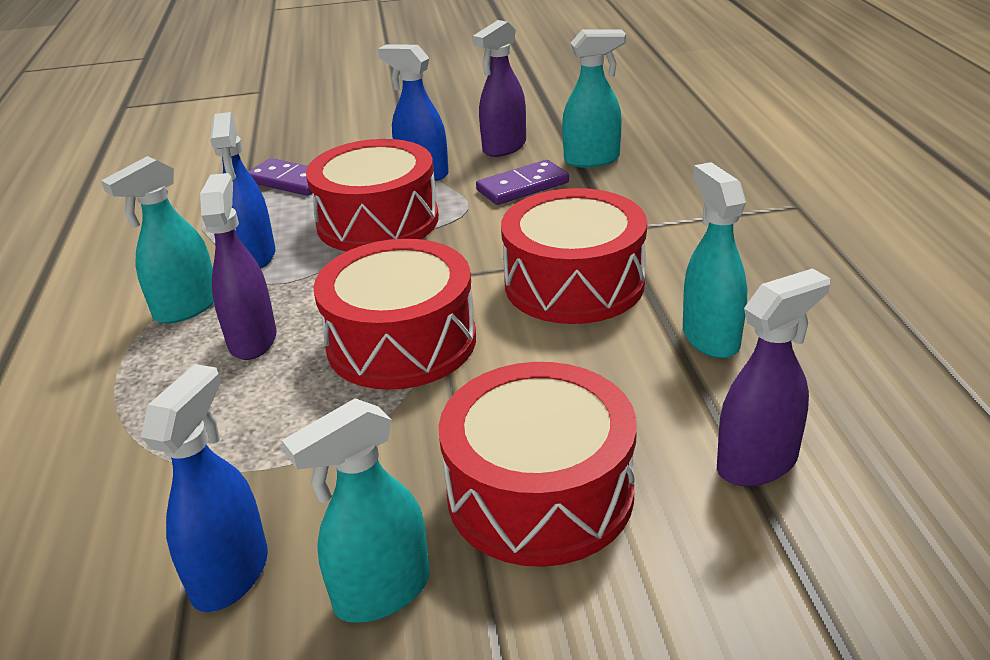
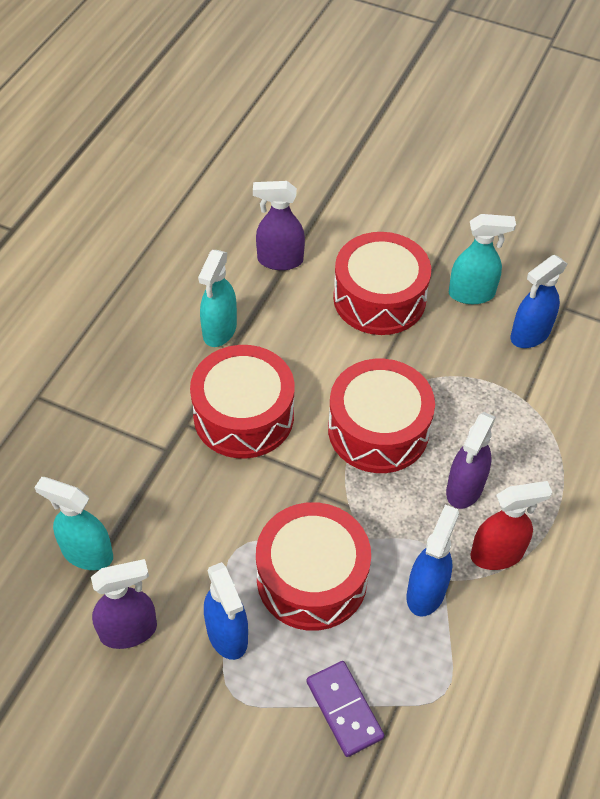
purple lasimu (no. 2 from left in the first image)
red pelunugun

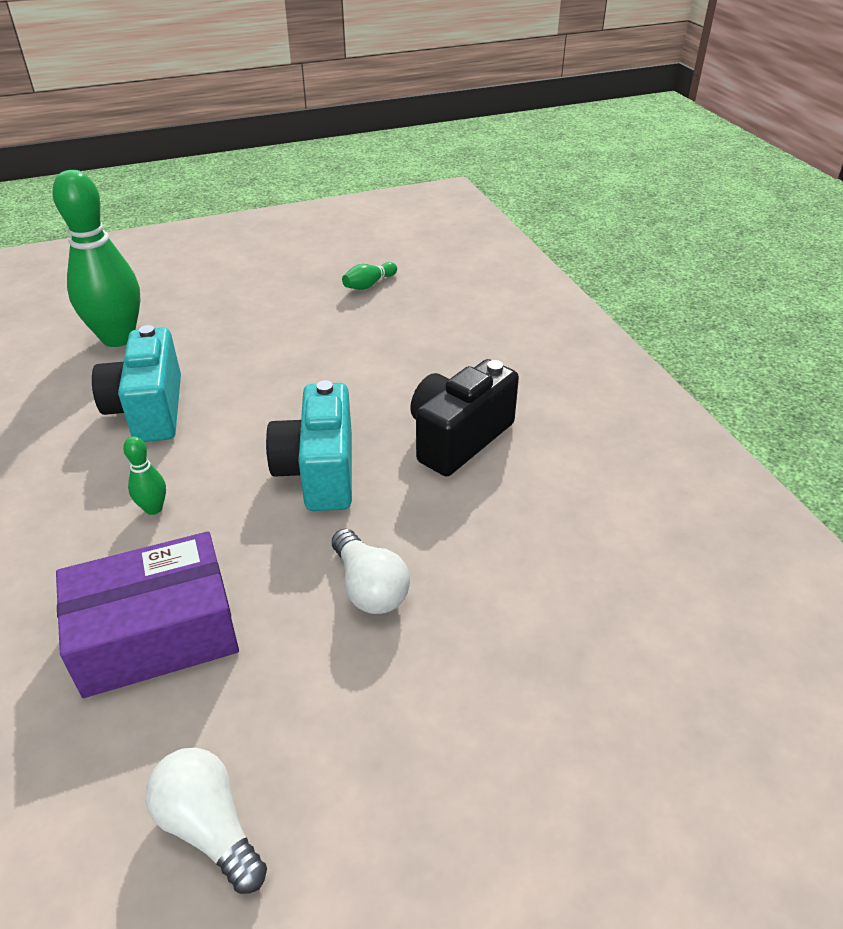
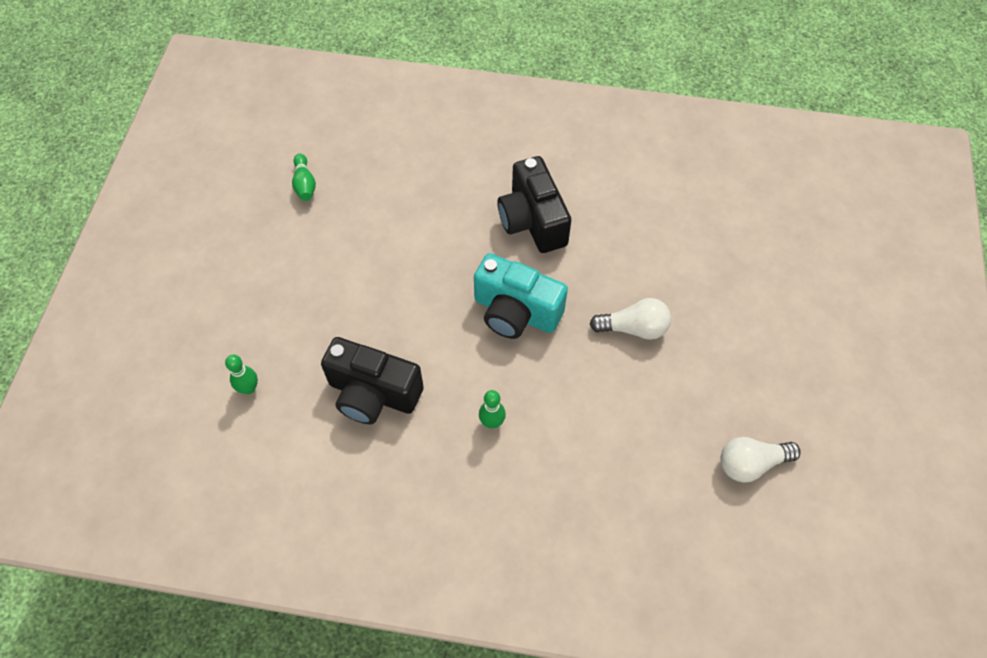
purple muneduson
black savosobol (no. 1 from left)
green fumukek (no. 1 from left)

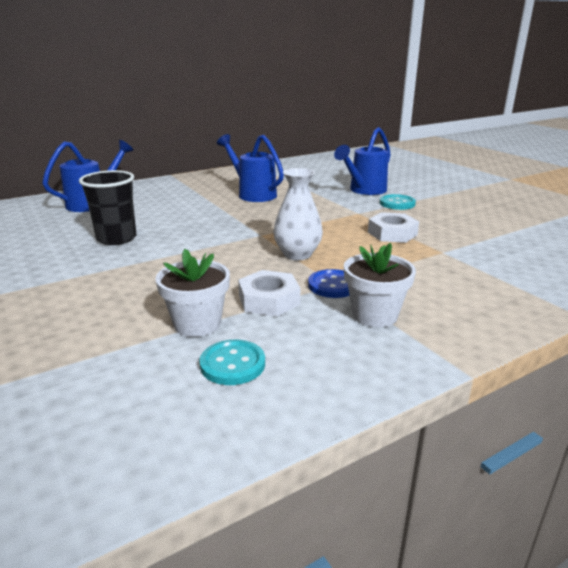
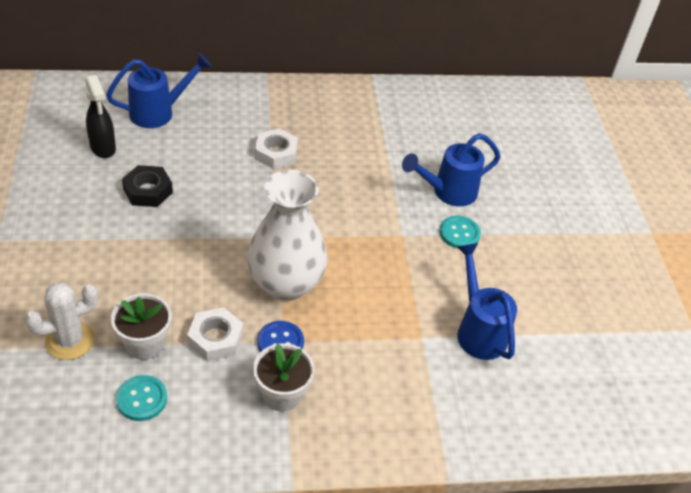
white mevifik
black pelunugun
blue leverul (no. 3 from left)
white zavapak (no. 2 from left)
black zavapak
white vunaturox

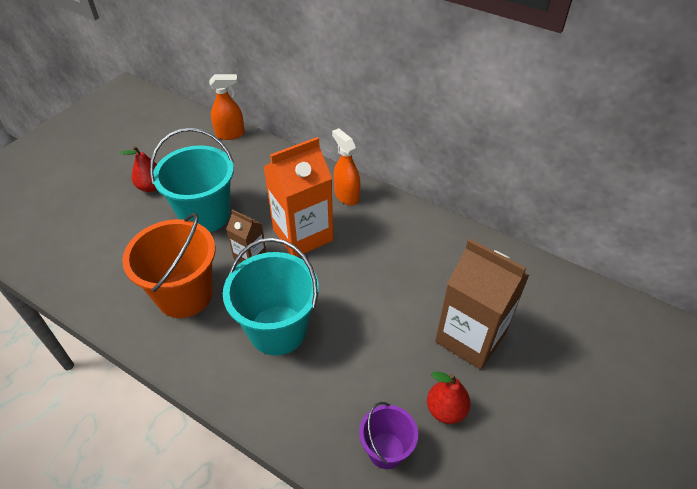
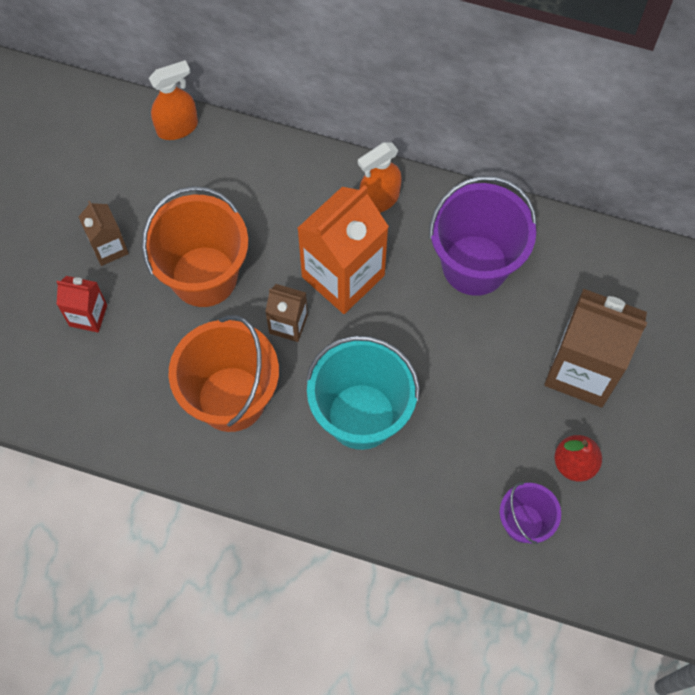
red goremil
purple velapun (no. 1 from left)
brown goremil (no. 1 from left)
orange velapun (no. 1 from left)
orange pelunugun (no. 2 from left)

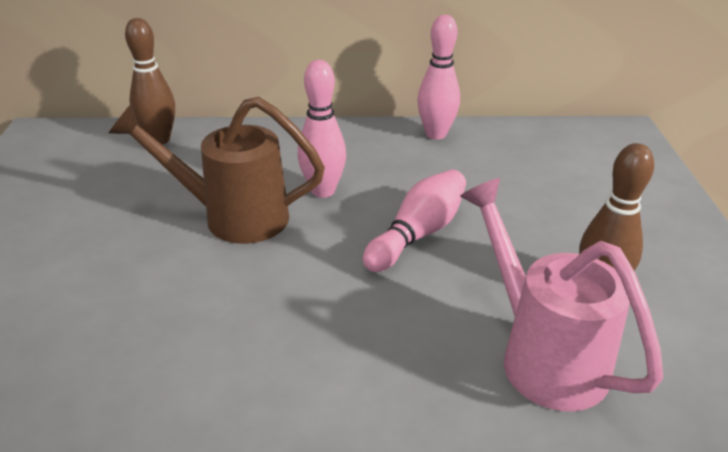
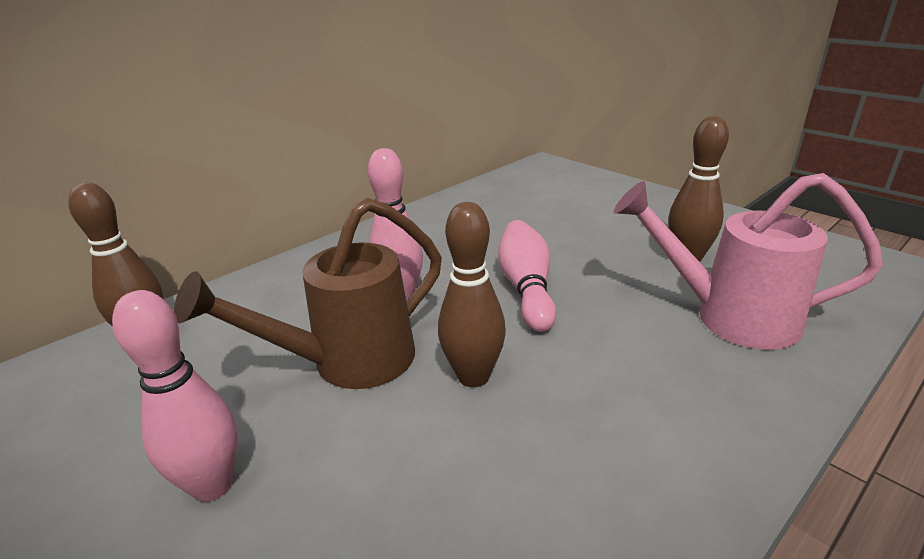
brown fumukek (no. 2 from left)
pink fumukek (no. 1 from left)

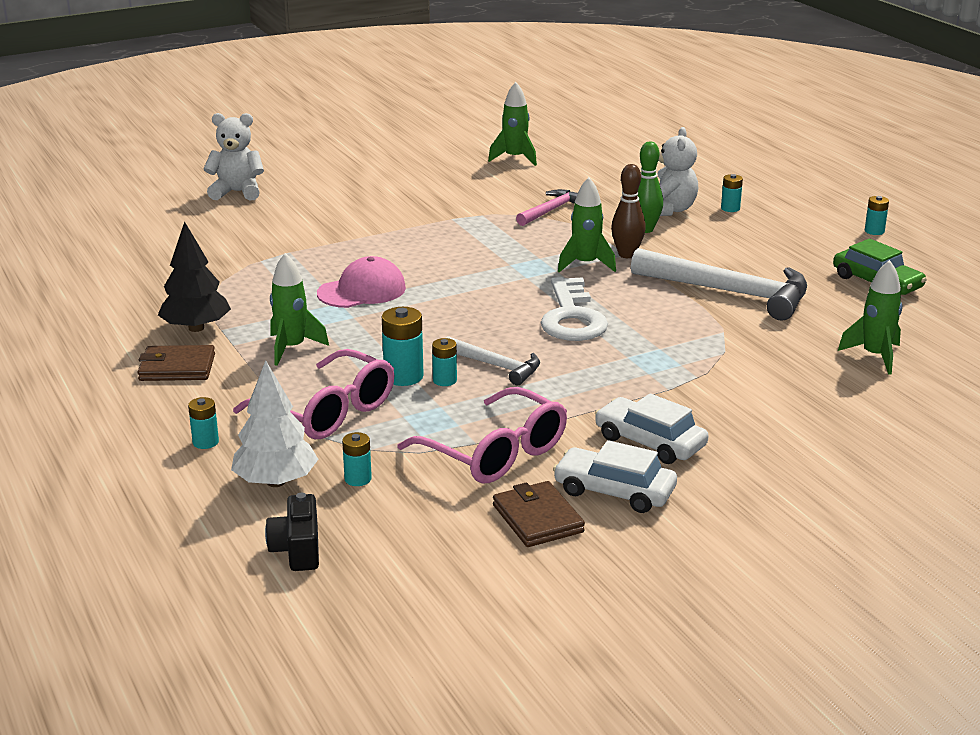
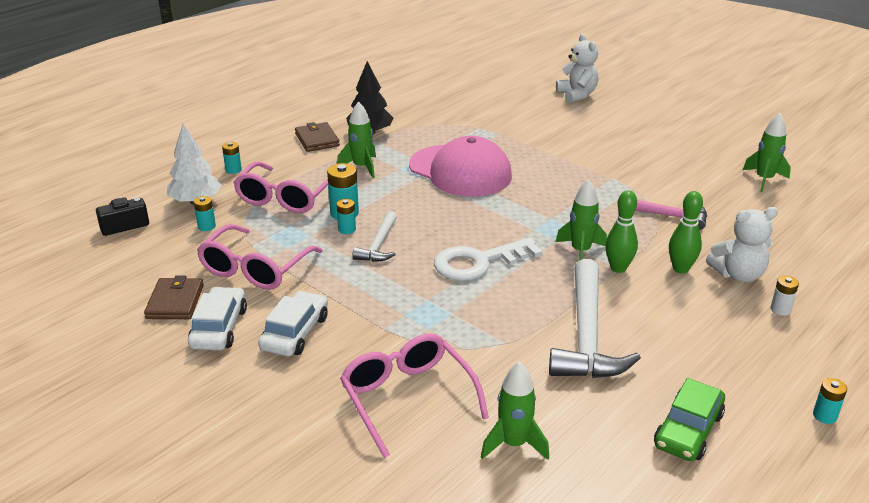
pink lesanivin (no. 3 from left)
green fumukek (no. 1 from left)
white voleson
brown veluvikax (no. 1 from left)
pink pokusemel

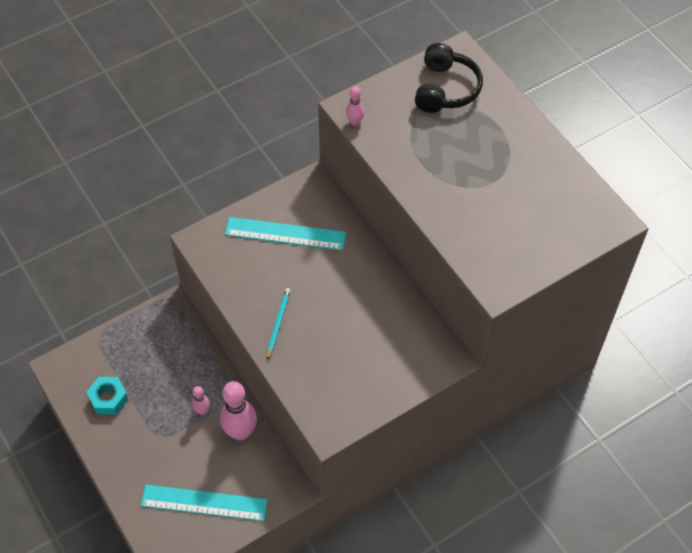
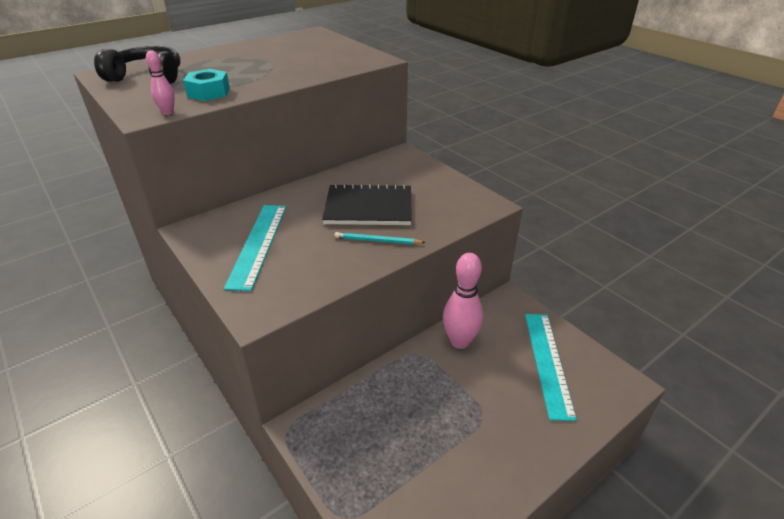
pink fumukek (no. 1 from left in the first image)
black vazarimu
turquoise zavapak

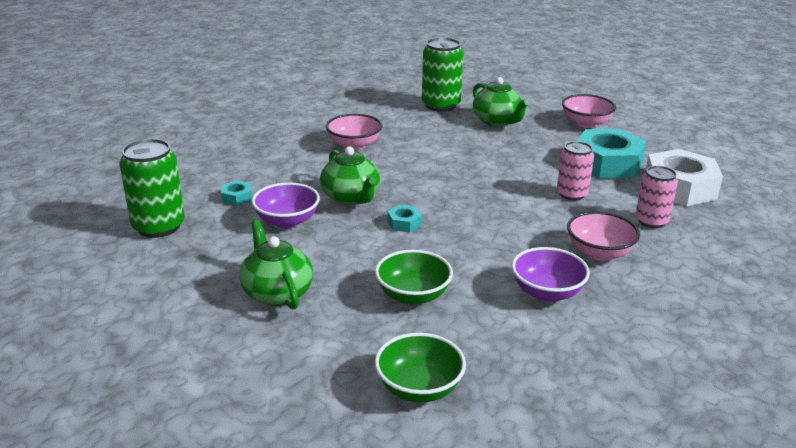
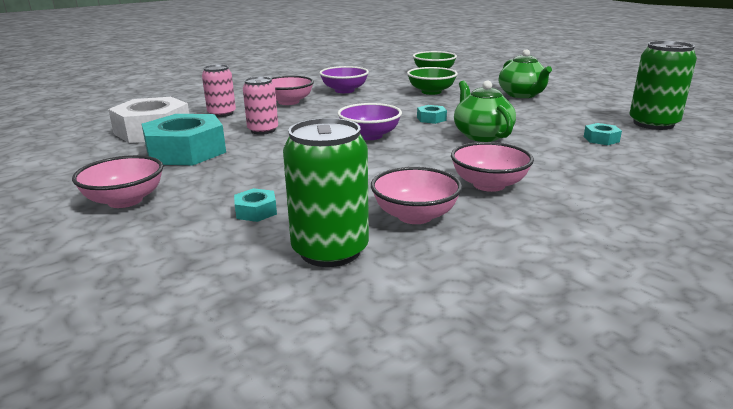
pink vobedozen (no. 3 from left)
purple vobedozen (no. 2 from left)
turquoise zavapak (no. 2 from left)

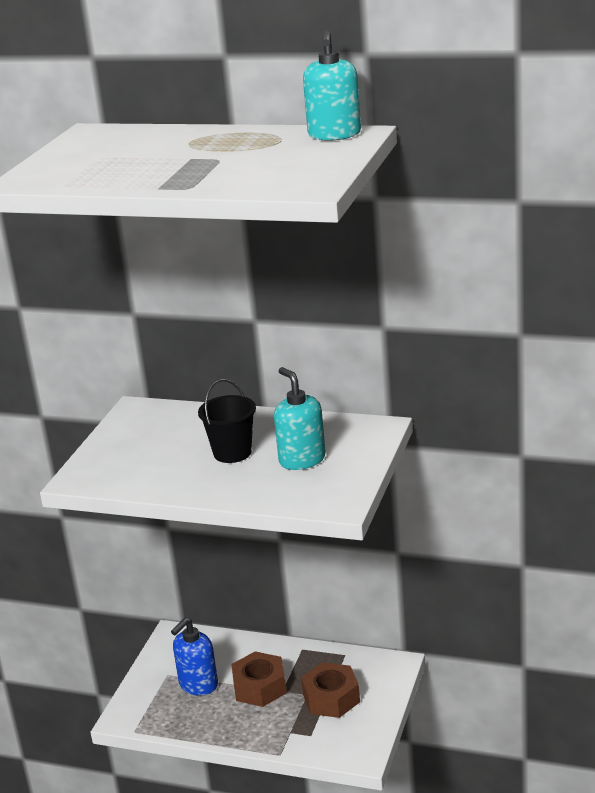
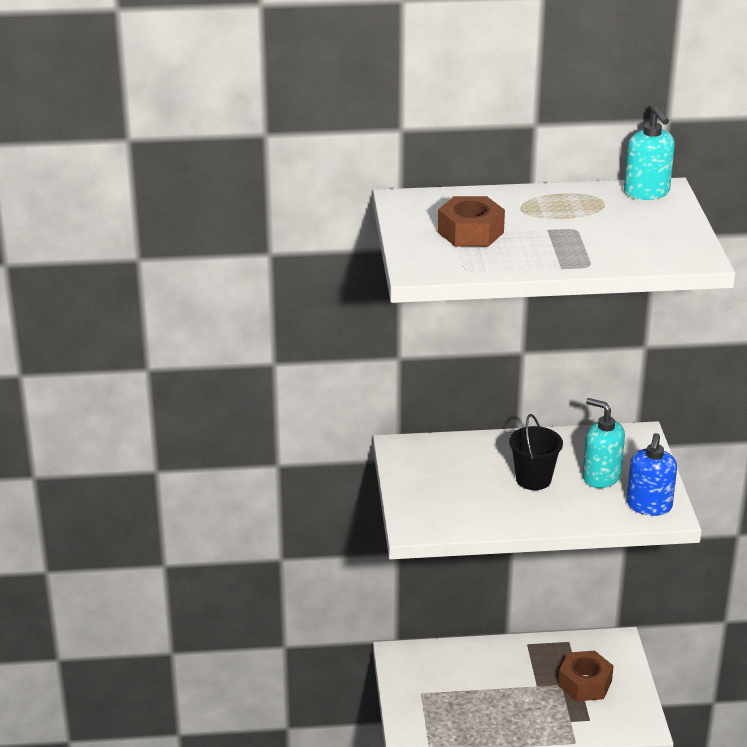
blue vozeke
brown zavapak (no. 1 from left)

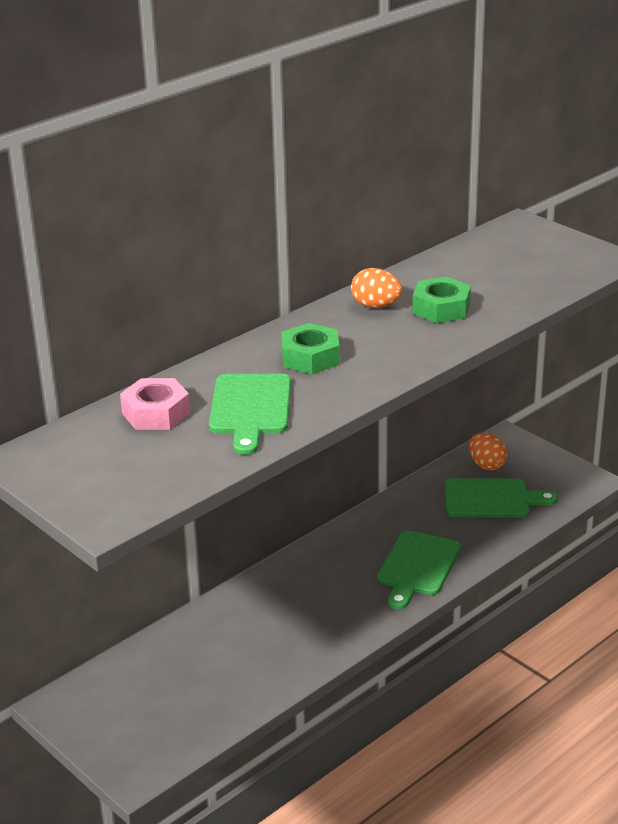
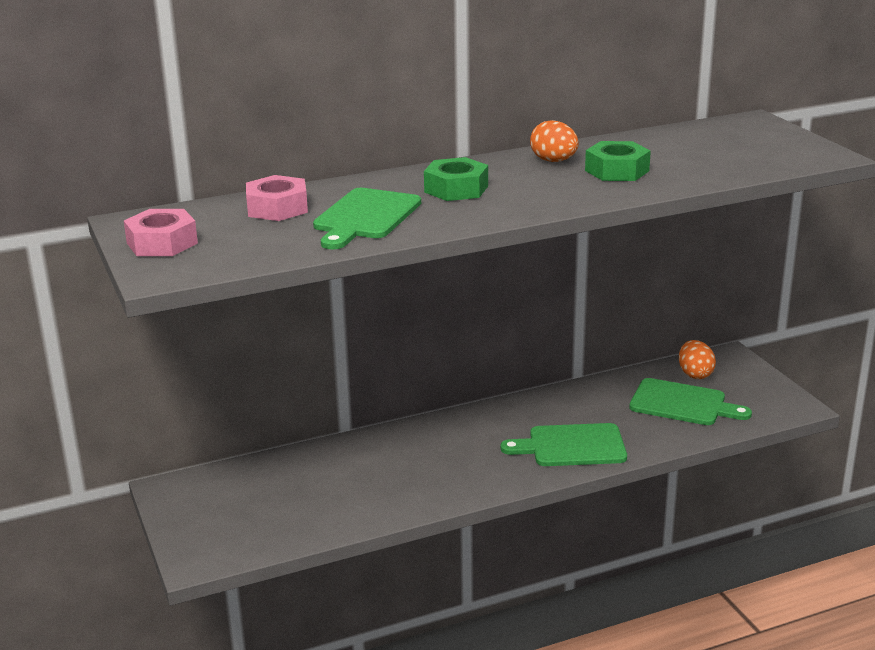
pink zavapak (no. 1 from left)
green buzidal (no. 2 from left)

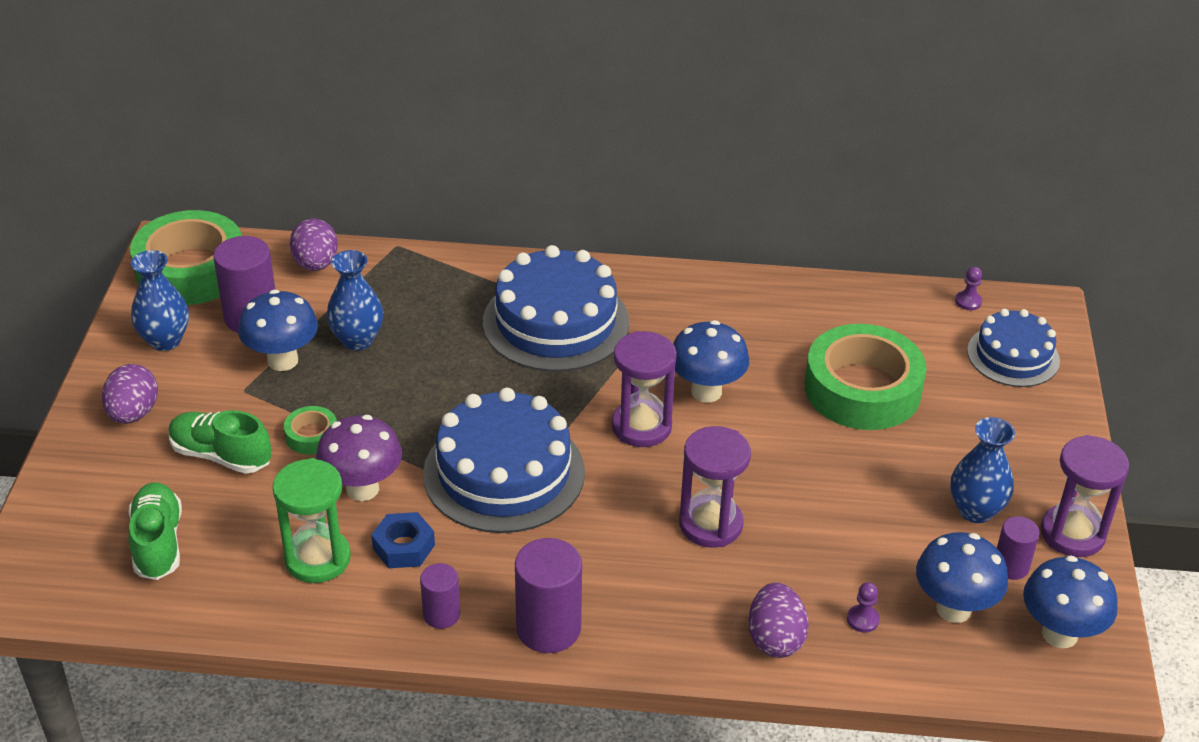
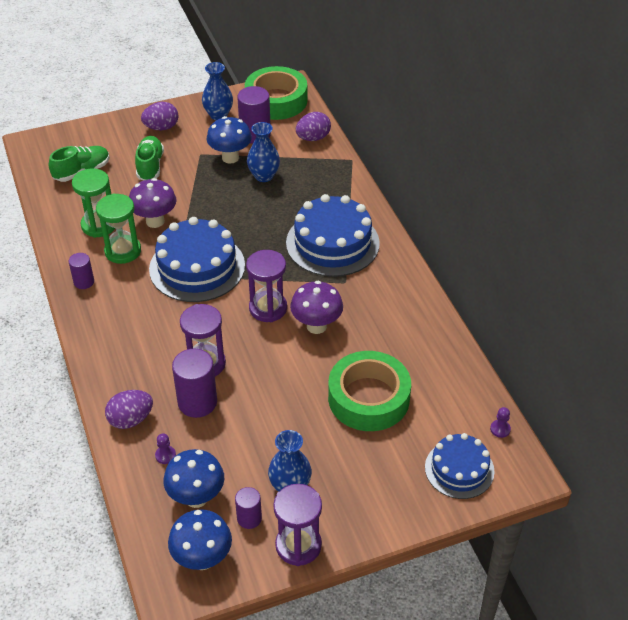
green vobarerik (no. 2 from left in the first image)
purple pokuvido (no. 2 from left)
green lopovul (no. 2 from left)
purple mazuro (no. 2 from left)

